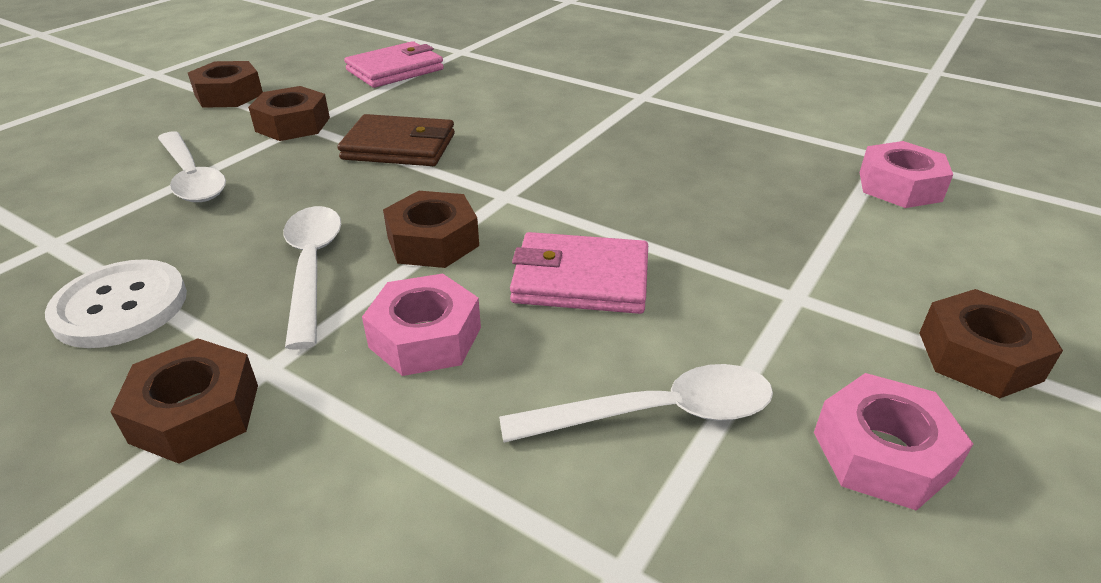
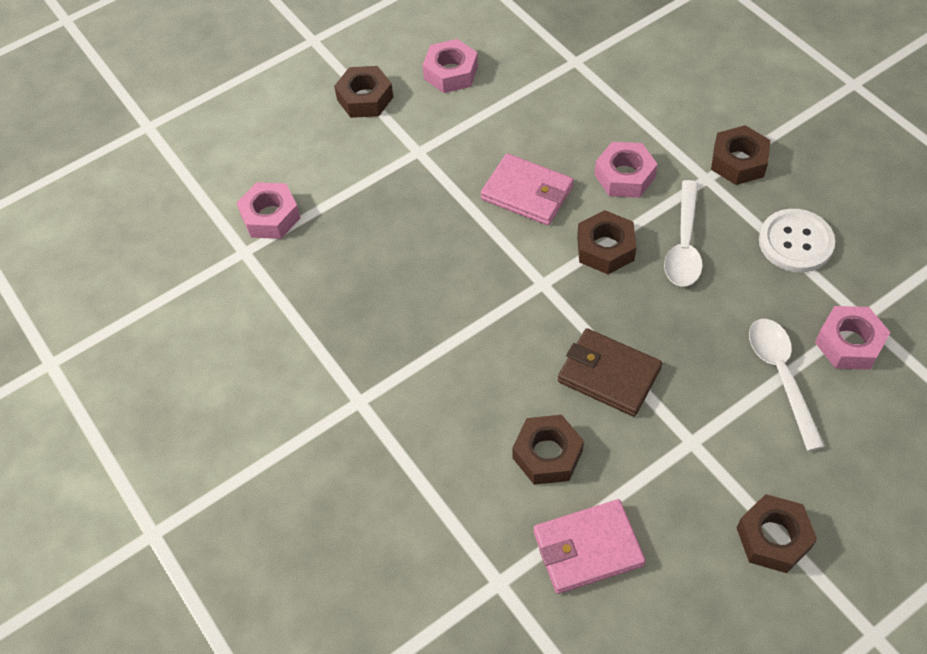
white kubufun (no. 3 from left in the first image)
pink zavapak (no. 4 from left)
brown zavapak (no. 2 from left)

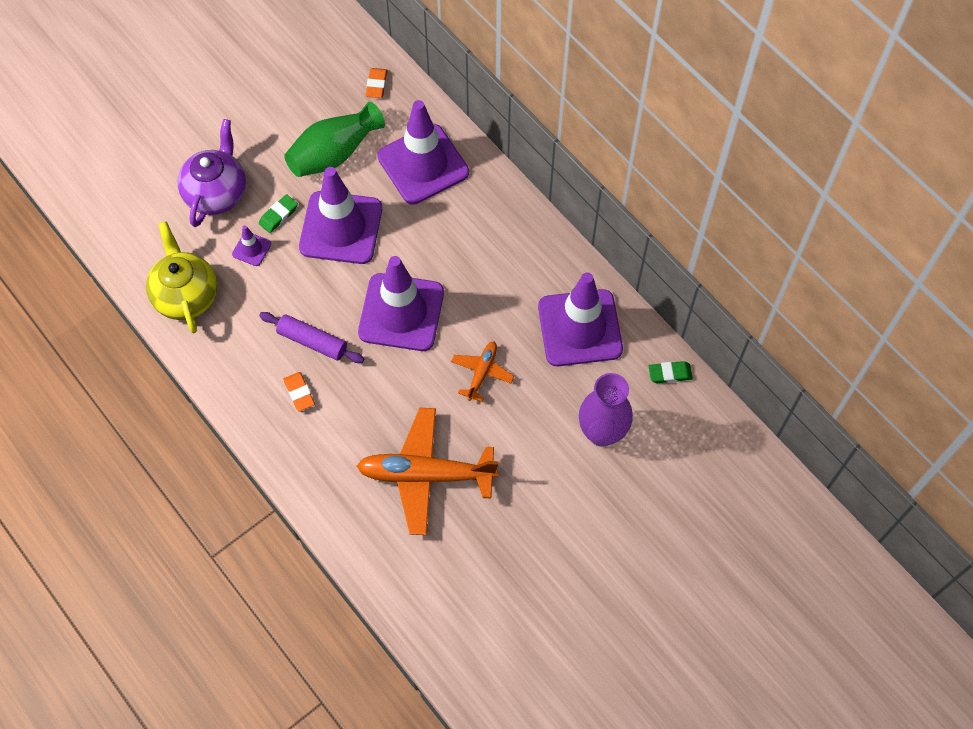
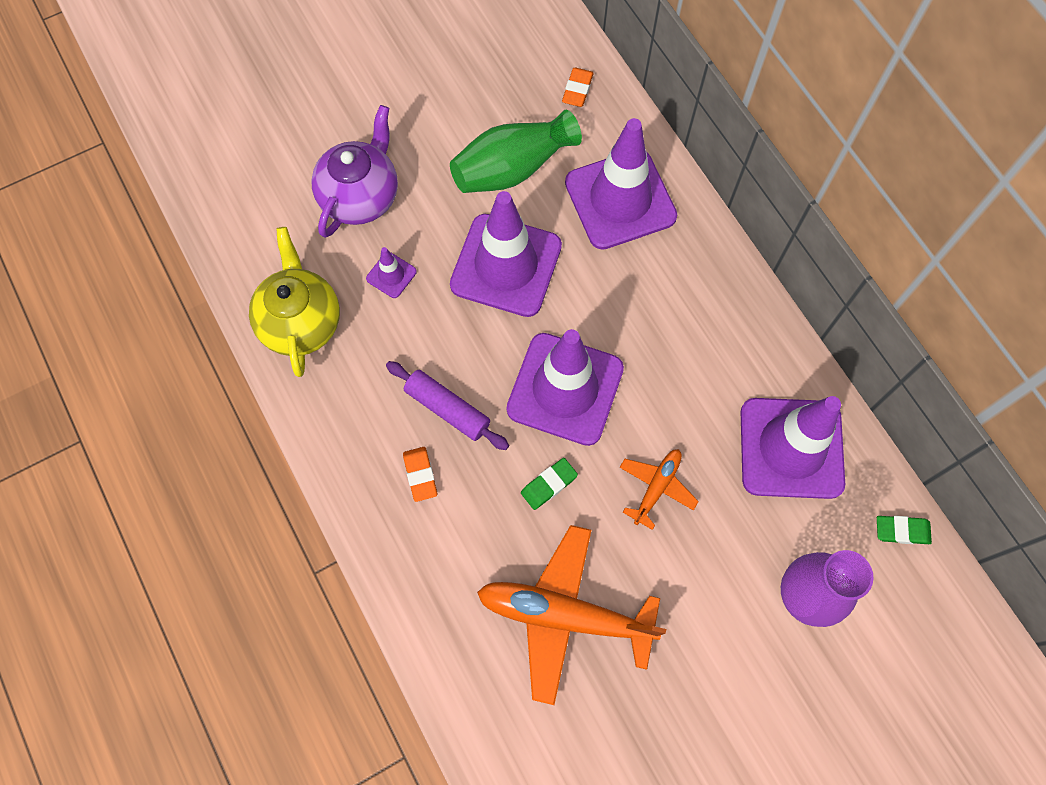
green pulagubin (no. 1 from left)

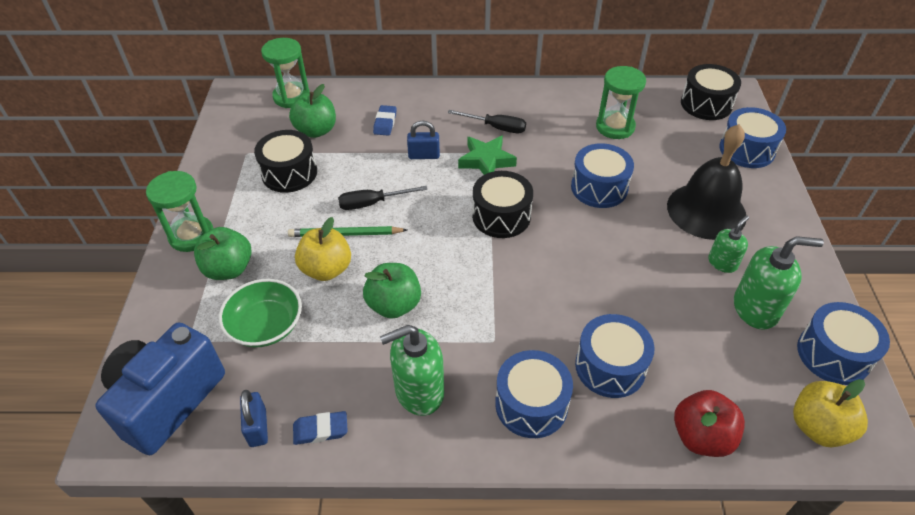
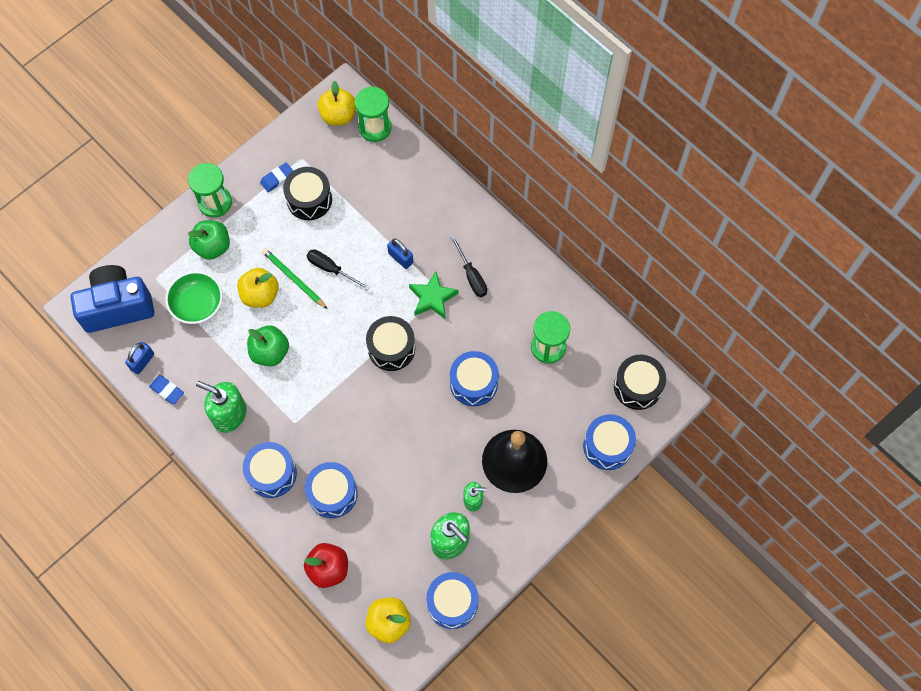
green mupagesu (no. 2 from left in the first image)
yellow mupagesu (no. 2 from left)
blue pulagubin (no. 2 from left)

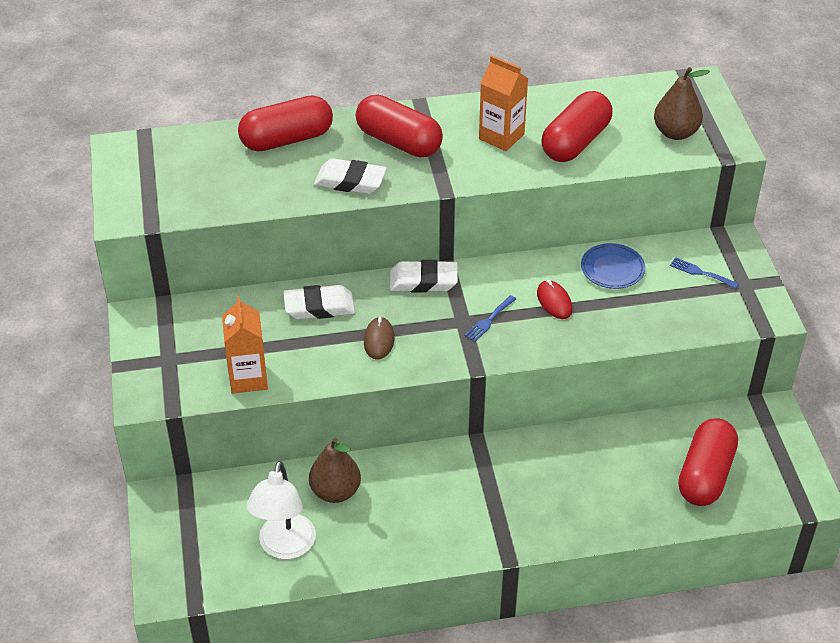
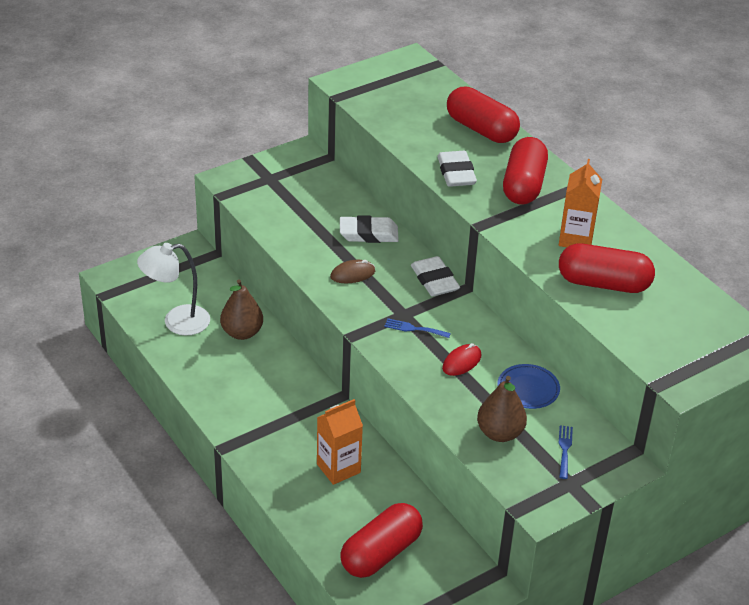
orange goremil (no. 1 from left)
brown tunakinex (no. 2 from left)
white pulagubin (no. 1 from left)
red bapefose (no. 1 from left)

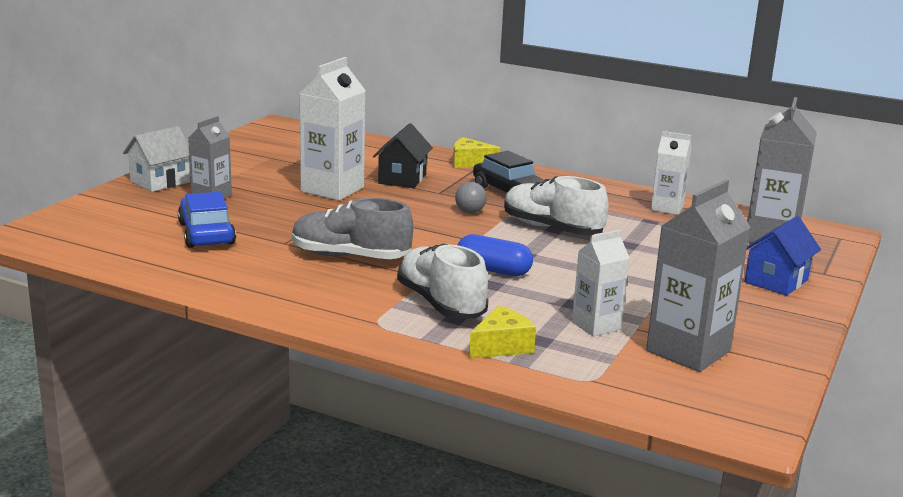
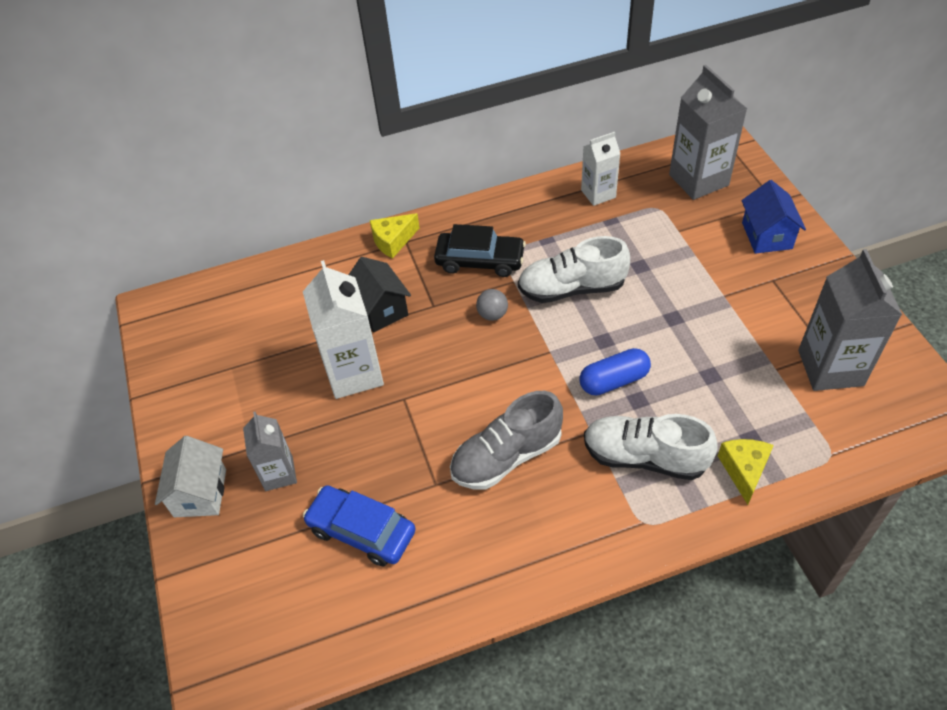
white goremil (no. 2 from left in the first image)

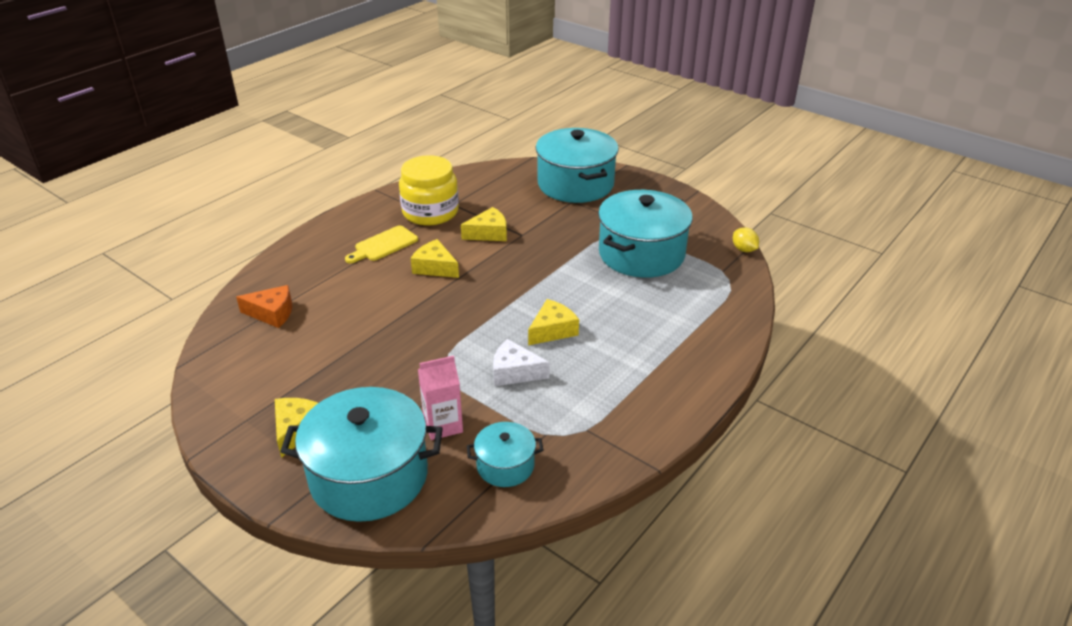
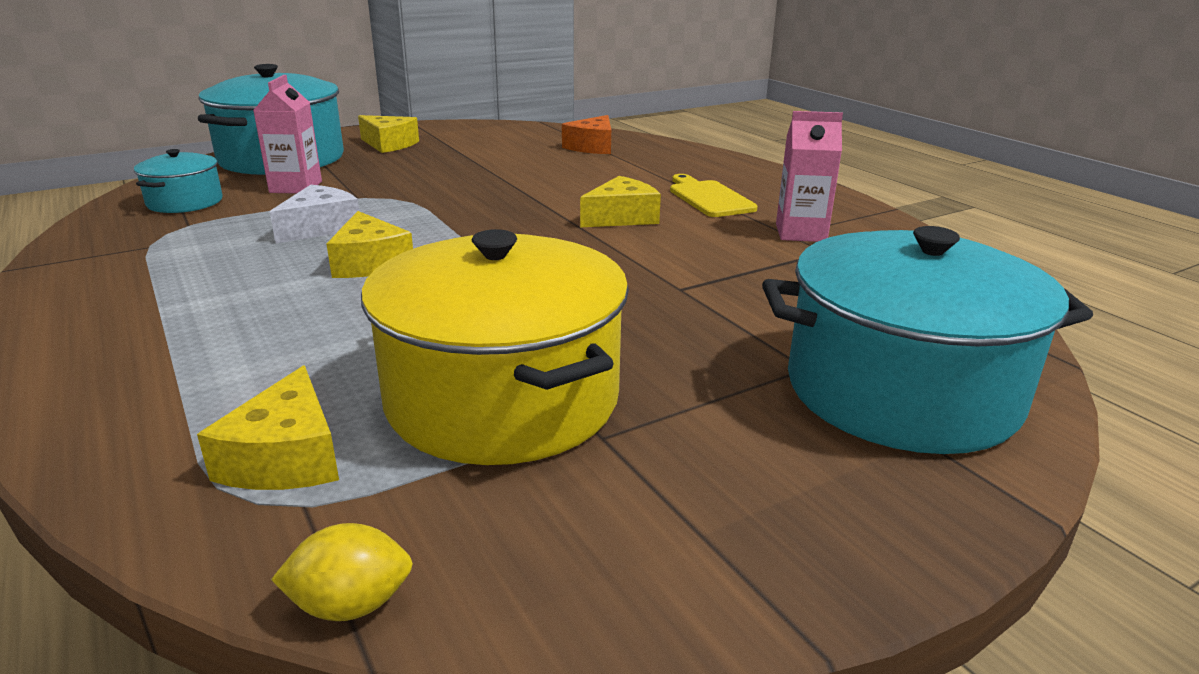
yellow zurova (no. 1 from left)
pink goremil (no. 2 from left)
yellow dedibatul

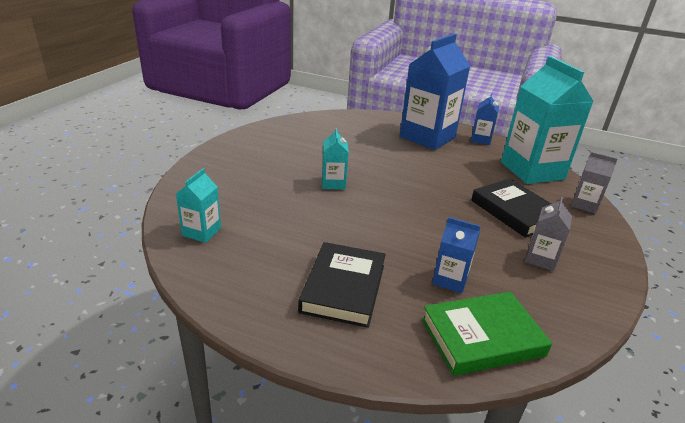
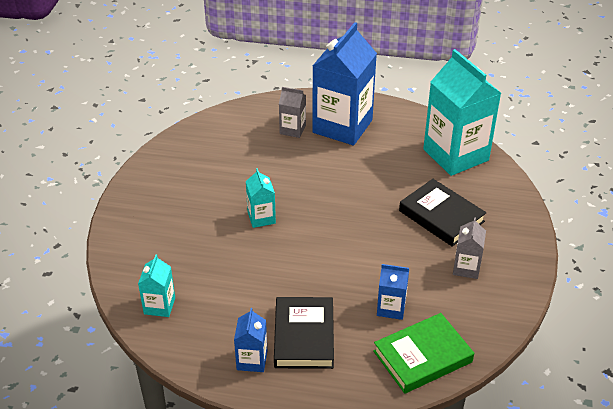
blue goremil (no. 1 from left)
grey goremil (no. 1 from left)

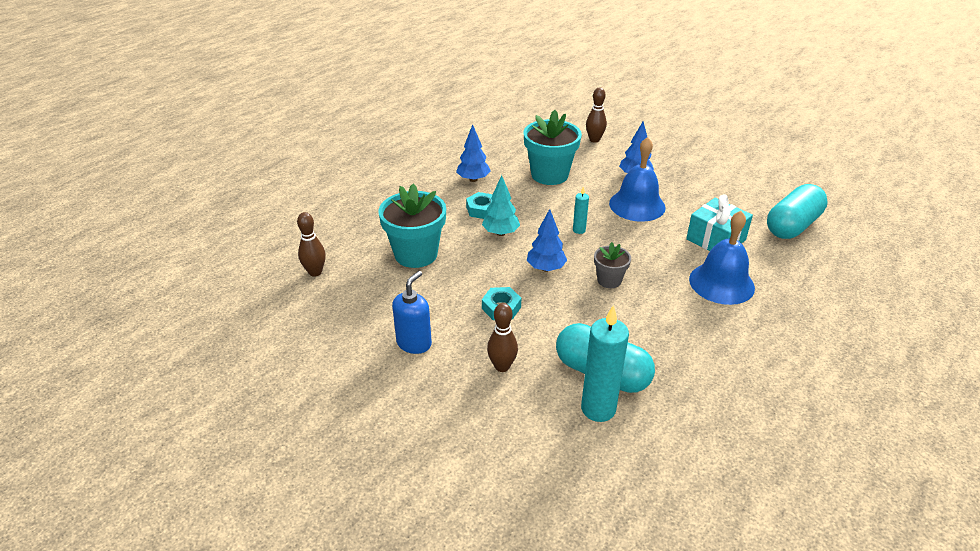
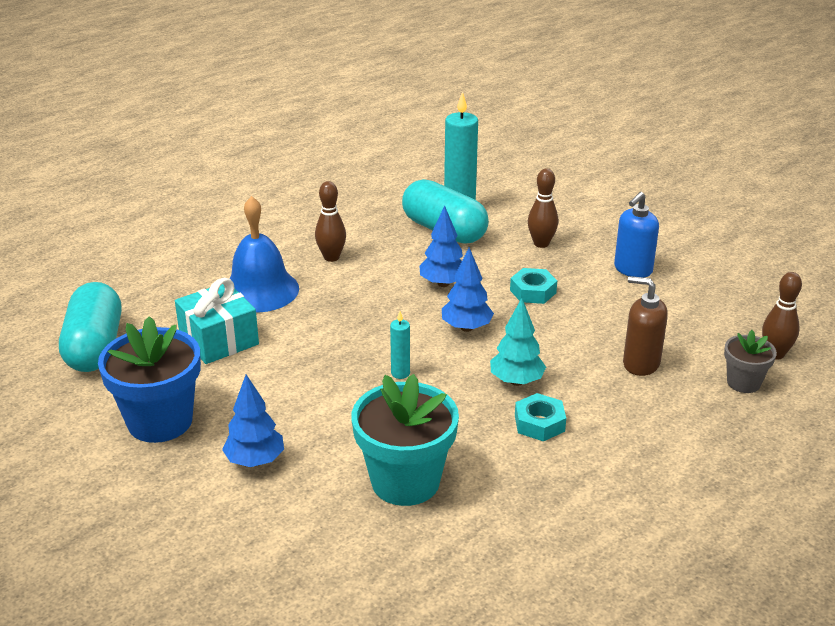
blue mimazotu (no. 1 from left in the first image)
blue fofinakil
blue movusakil (no. 2 from left)
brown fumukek (no. 1 from left)
grey fofinakil
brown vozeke
turquoise bapefose (no. 1 from left)

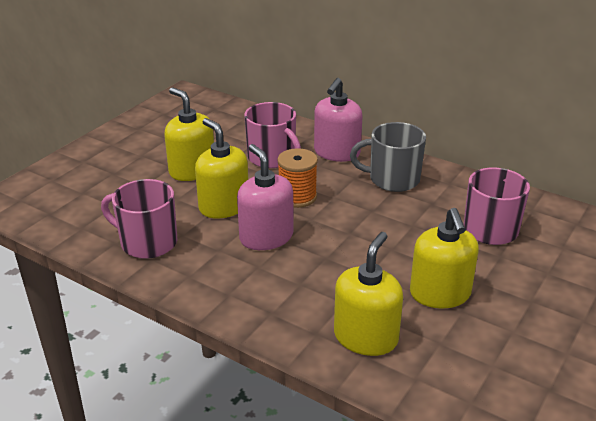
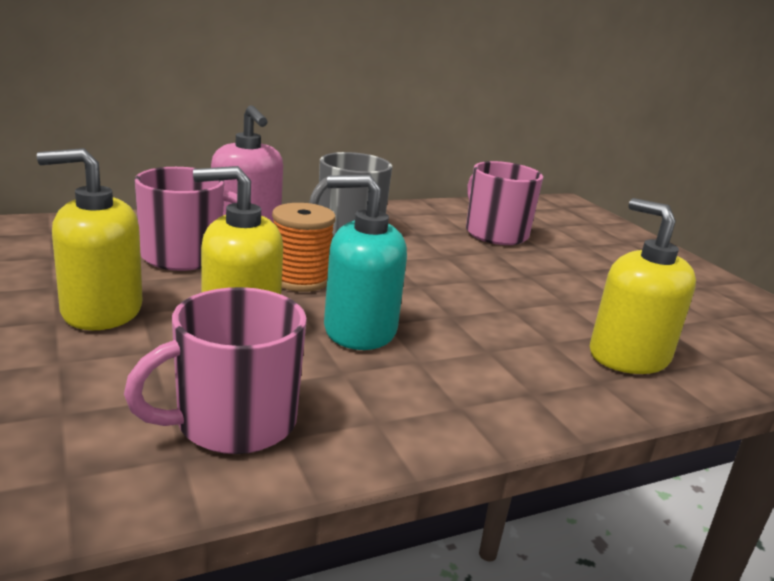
yellow vozeke (no. 4 from left in the first image)
turquoise vozeke

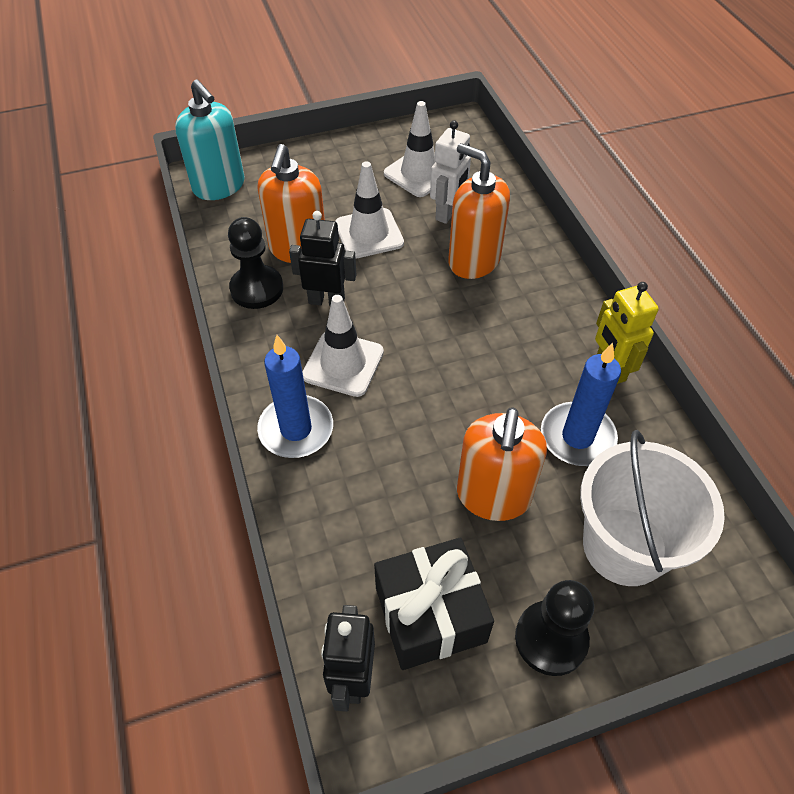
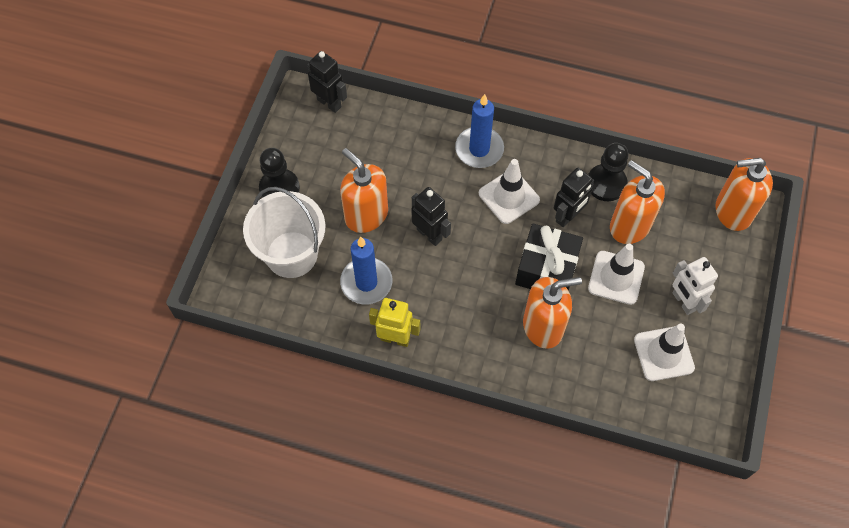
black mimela (no. 2 from left)
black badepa
white mimela
orange vozeke (no. 4 from left)

